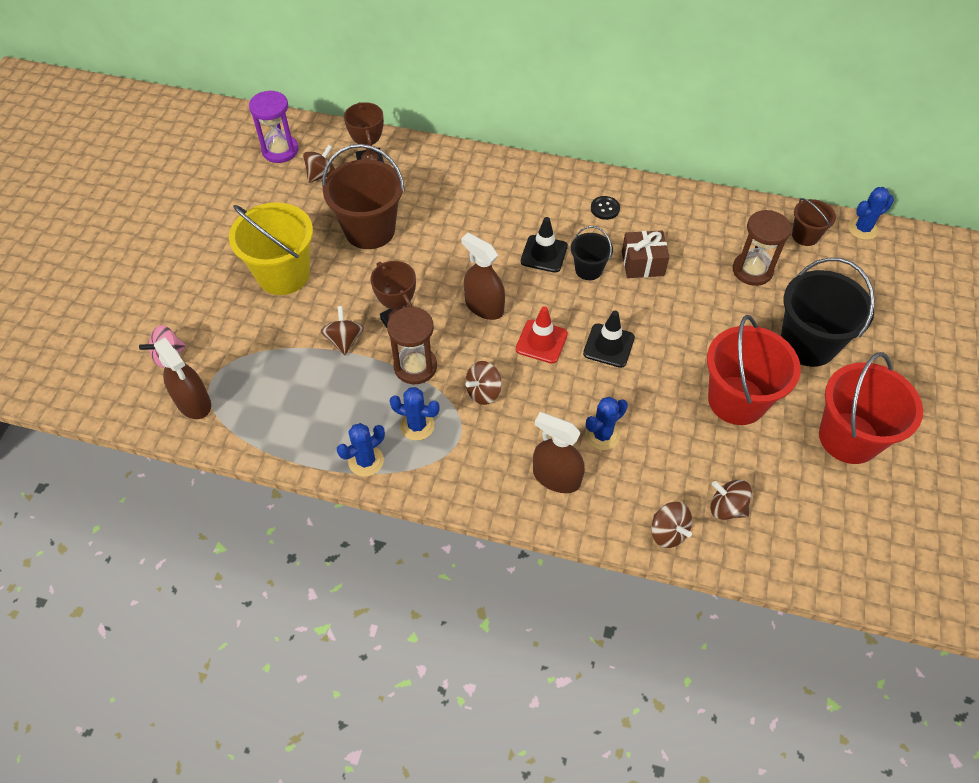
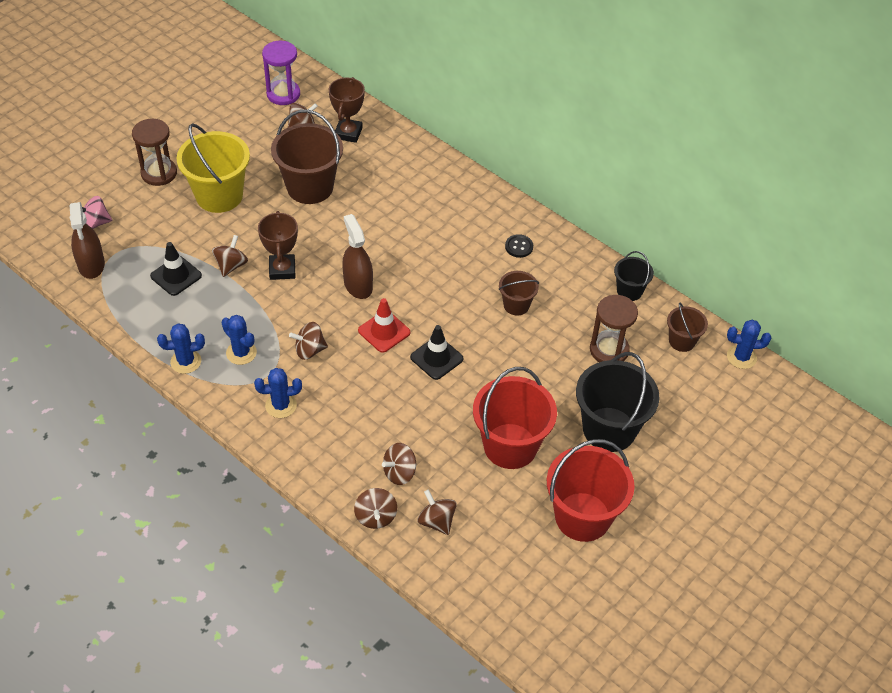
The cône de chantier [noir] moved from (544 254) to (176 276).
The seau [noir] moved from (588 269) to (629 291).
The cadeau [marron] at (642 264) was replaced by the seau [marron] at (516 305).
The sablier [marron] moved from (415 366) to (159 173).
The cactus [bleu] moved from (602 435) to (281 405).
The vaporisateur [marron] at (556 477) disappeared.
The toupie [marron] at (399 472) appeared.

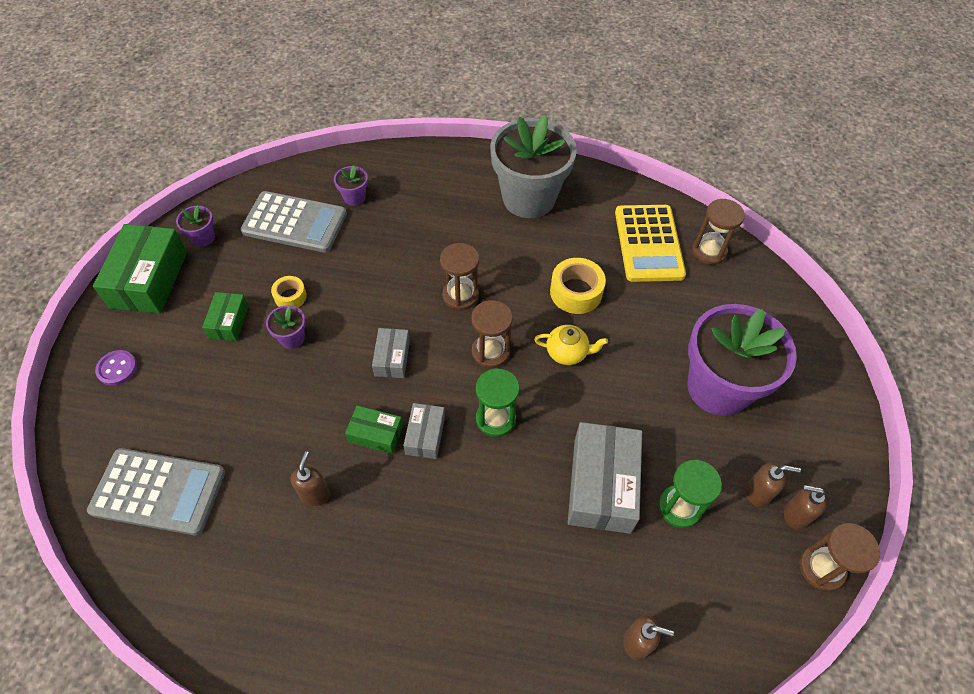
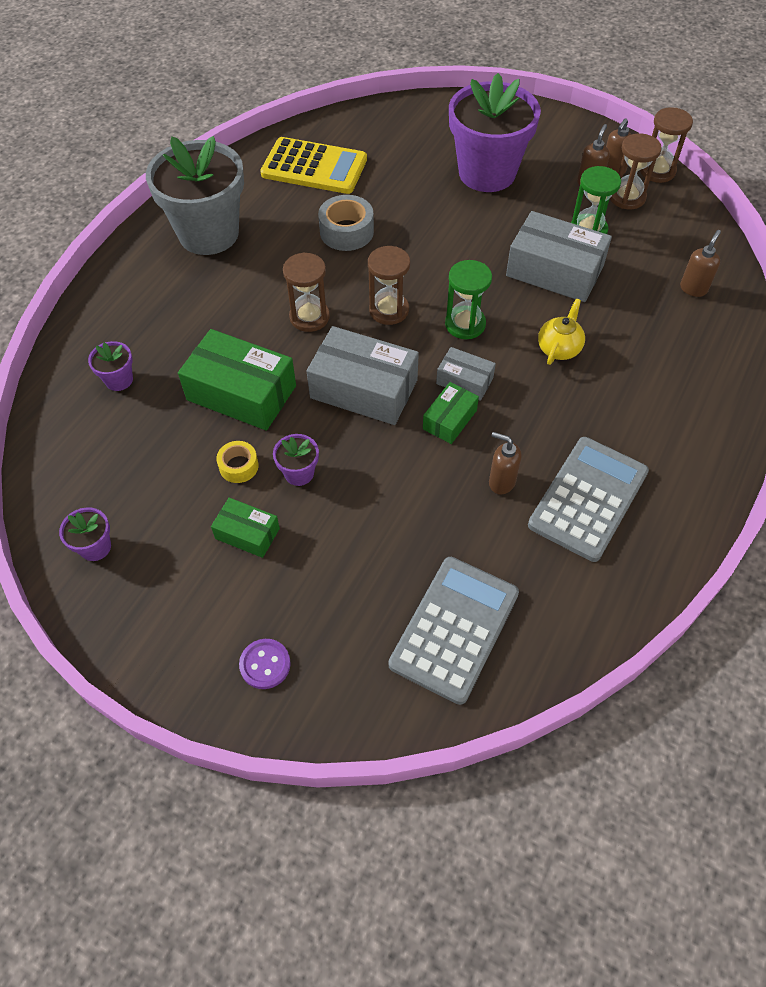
The calculatrice [gris] moved from (295 223) to (588 498).
The sablier [marron] moved from (709 251) to (627 197).
The boîte [vert] moved from (149 279) to (241 393).
The ruban adhésif [jaune] at (576 292) became the ruban adhésif [gris] at (346 231).
The théière [jaune] moved from (567 352) to (559 348).
The boîte [gris] at (392 358) changed to 1.88 times the size.

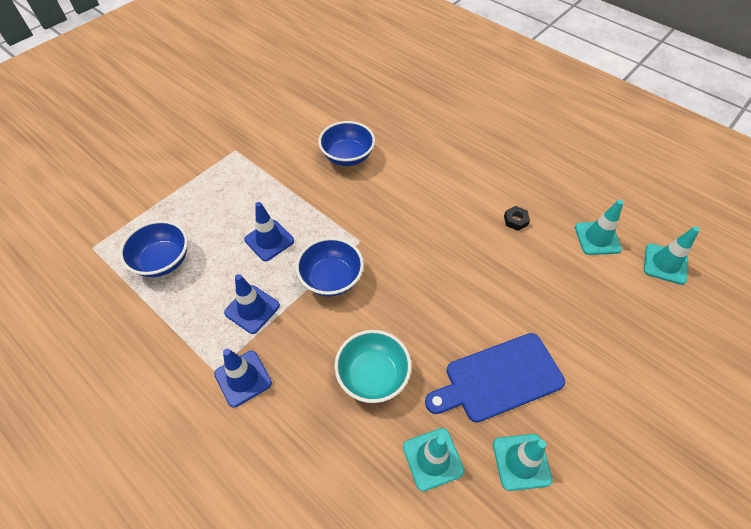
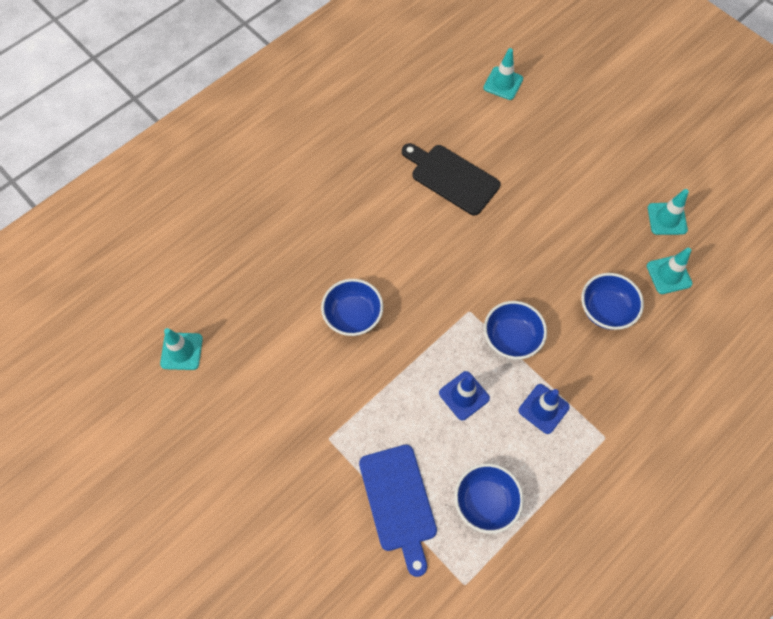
The cône de chantier [turquoise] moved from (597 238) to (181 351).
The écrou [noir] at (515 220) was replaced by the planche à découper [noir] at (451 178).
The bol [turquoise] at (373 375) became the bol [bleu] at (606 310).
The planche à découper [bleu] moved from (498 378) to (399 502).
The cône de chantier [bleu] at (243 378) disappeared.

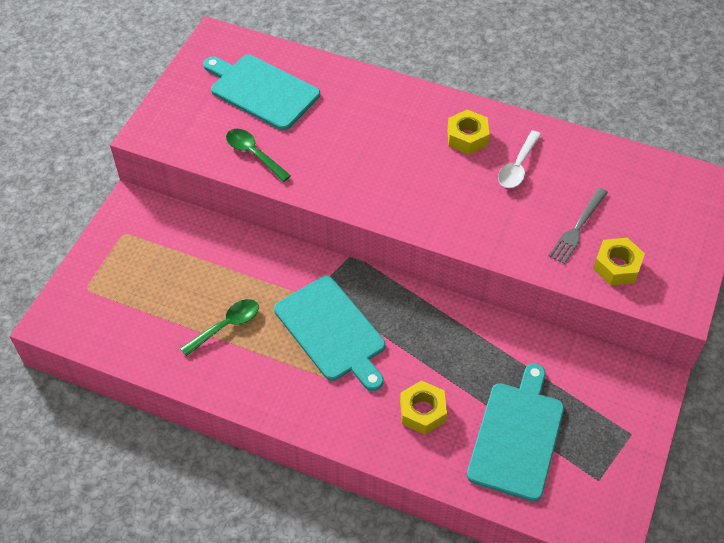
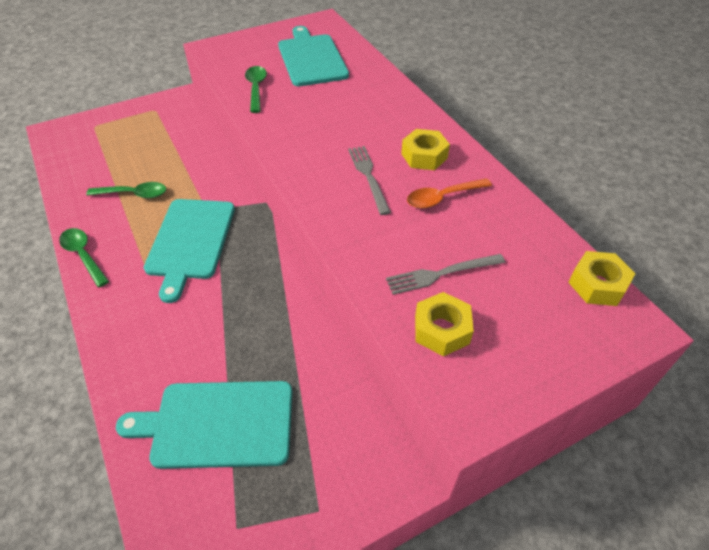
The cuillère [blanc] at (518 166) became the cuillère [orange] at (442 198).
The planche à découper [turquoise] at (517 436) turned 150 degrees counterclockwise.
The écrou [jaune] moved from (422 411) to (597 285).
The fourchette [gris] at (368 177) appeared.
The cuillère [vert] at (83 255) appeared.

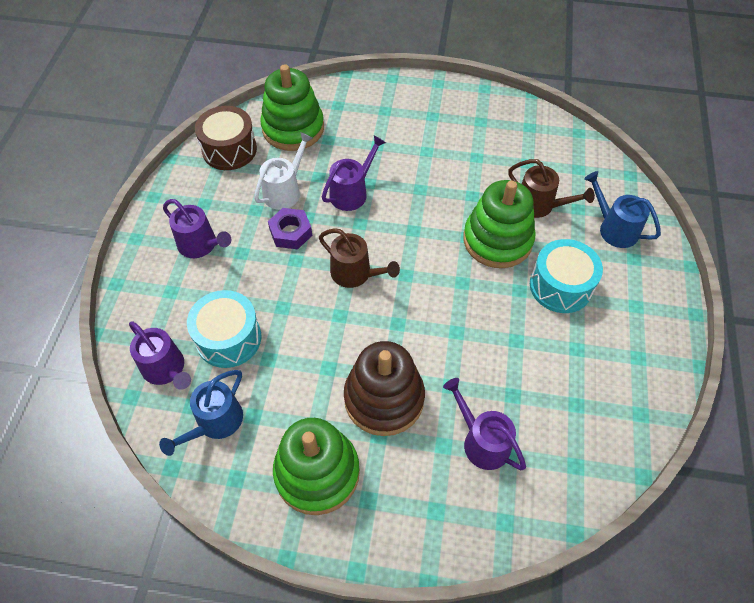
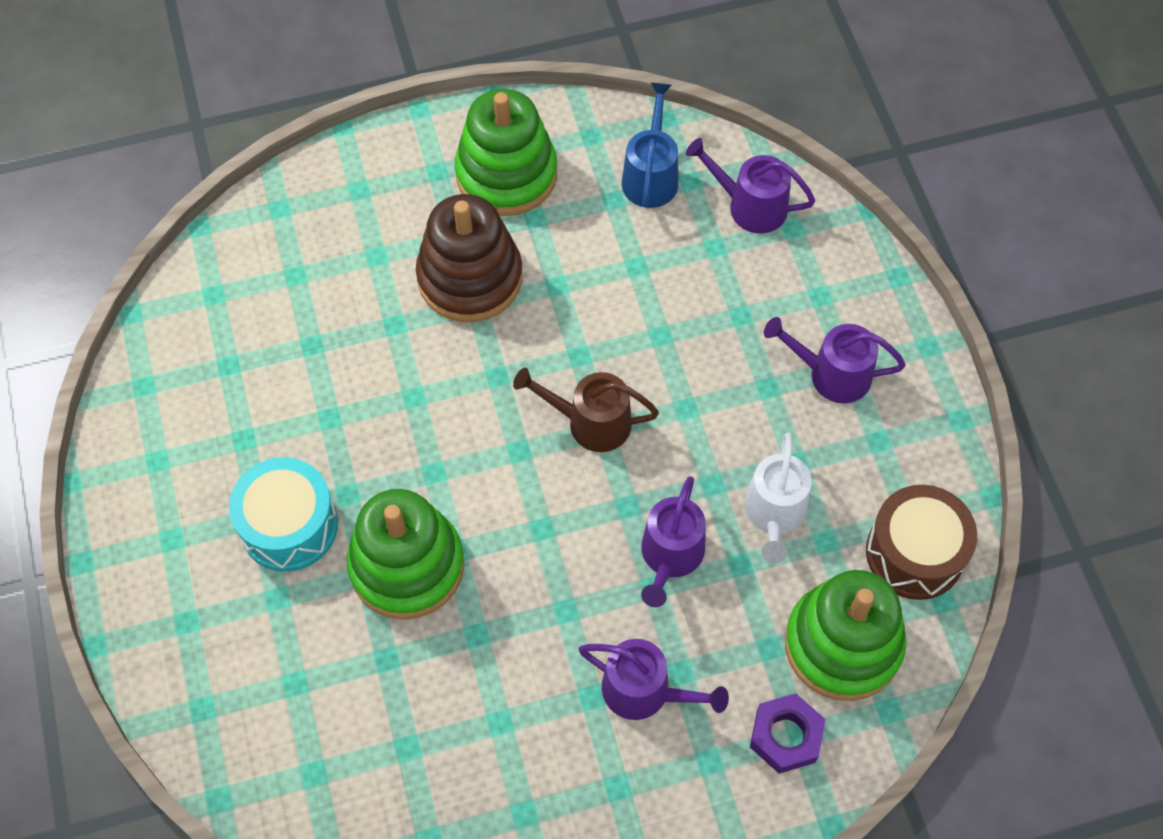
The arrosoir [marron] at (539 205) disappeared.
The arrosoir [bleu] at (614 228) disappeared.
The écrou [violet] moved from (291 232) to (785 736).
The tambour [turquoise] at (228 338) disappeared.
The arrosoir [violet] moved from (482 441) to (644 691).

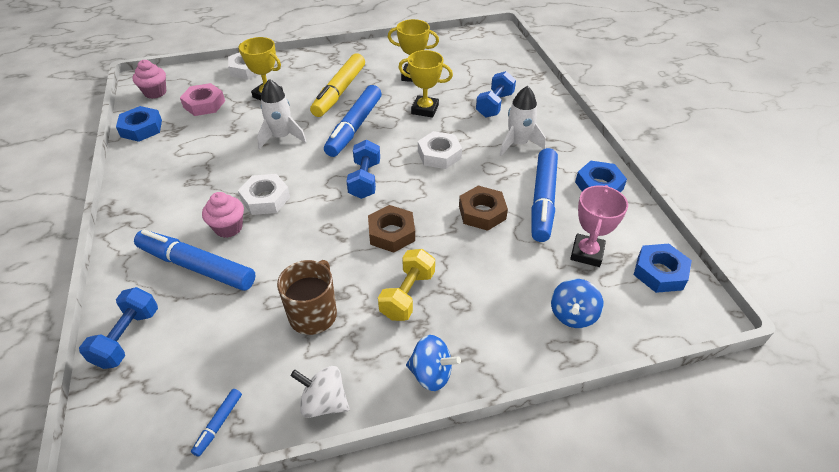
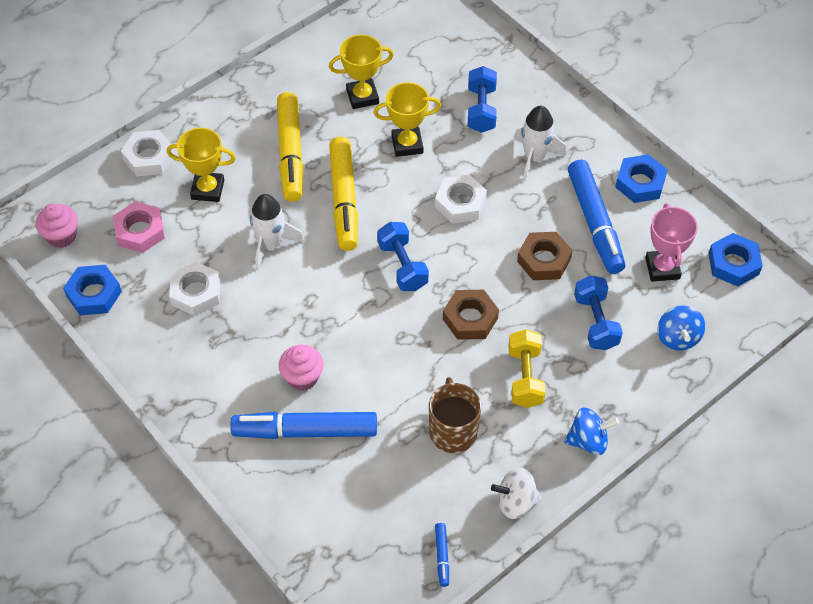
The feutre [bleu] at (354 127) became the feutre [jaune] at (344 200).
The écrou [blanc] moved from (265 199) to (196 293).
The haltère [bleu] moved from (127 337) to (595 322).

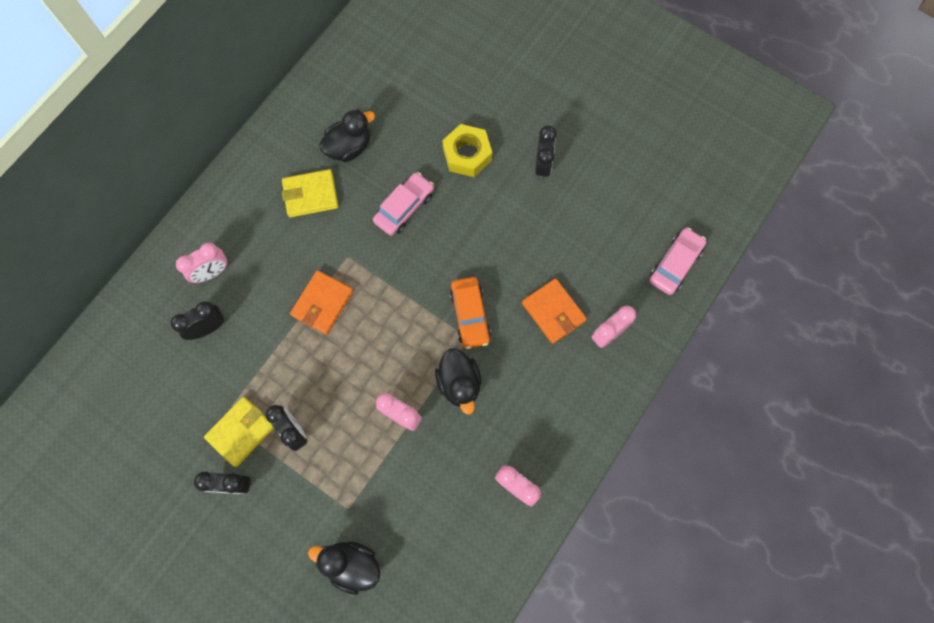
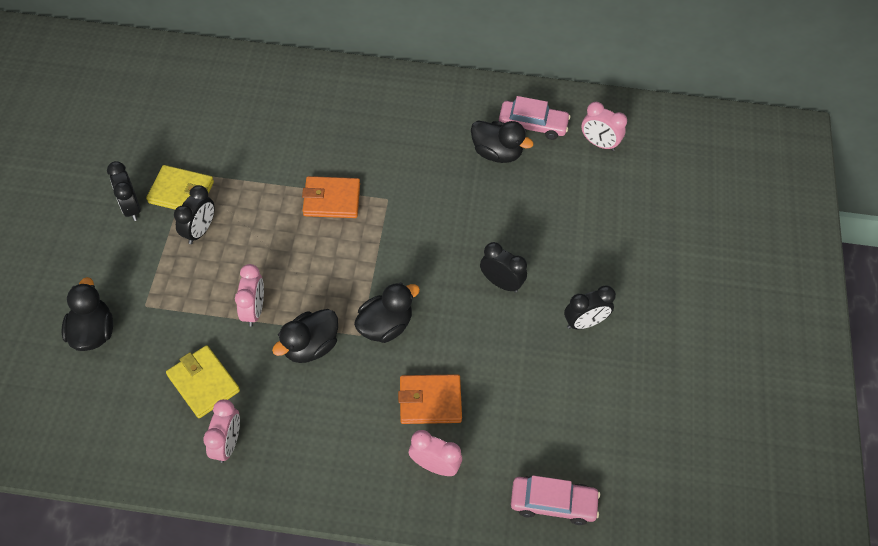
The écrou [jaune] at (467 155) disappeared.
The portefeuille [jaune] moved from (310 195) to (203 383).
The voiture [rose] moved from (404 207) to (532 125).
The réveil [rose] moved from (212 272) to (599 143).
The voiture [orange] at (470 315) was replaced by the canard [noir] at (385 325).
The portefeuille [orange] at (553 312) turned 60 degrees clockwise.
The réveil [noir] moved from (208 328) to (501 283).

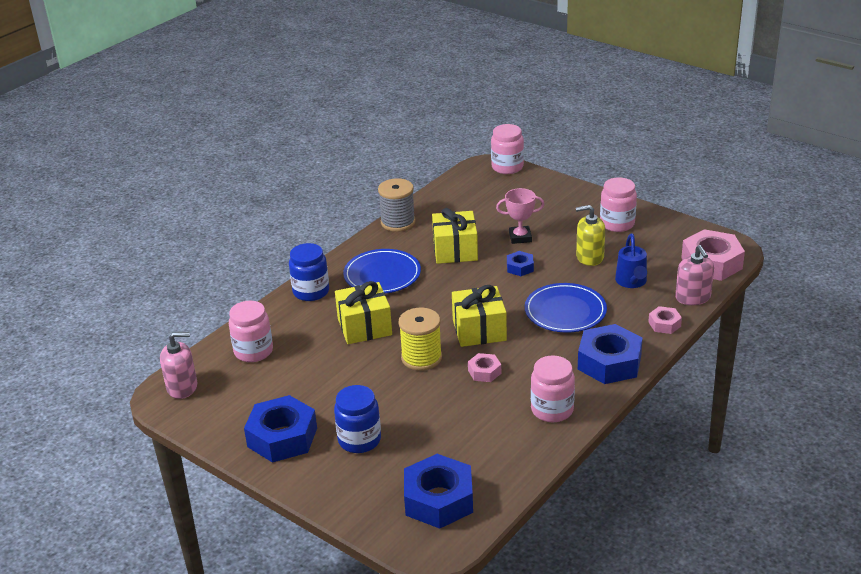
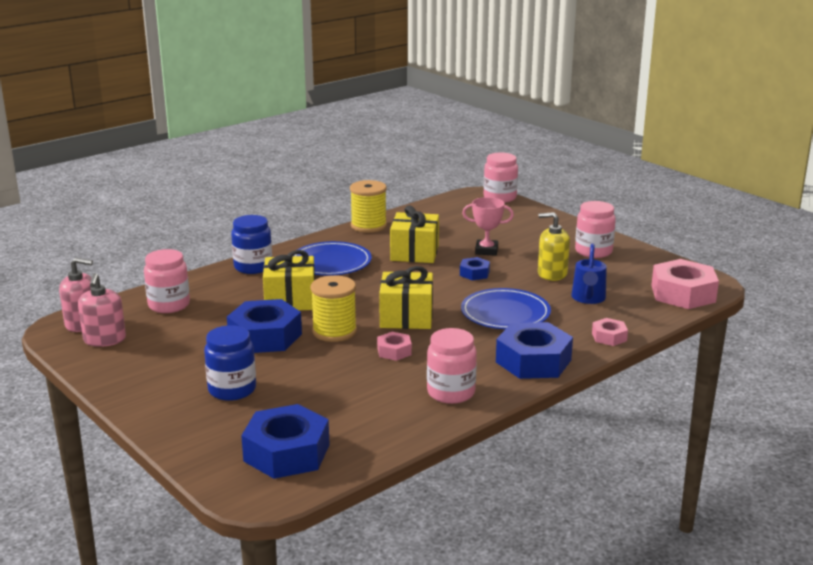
The bobine [gris] at (398 222) became the bobine [jaune] at (368 226).
The distributeur de savon [rose] moved from (693 297) to (104 339).
The écrou [bleu] moved from (282 437) to (265 336).

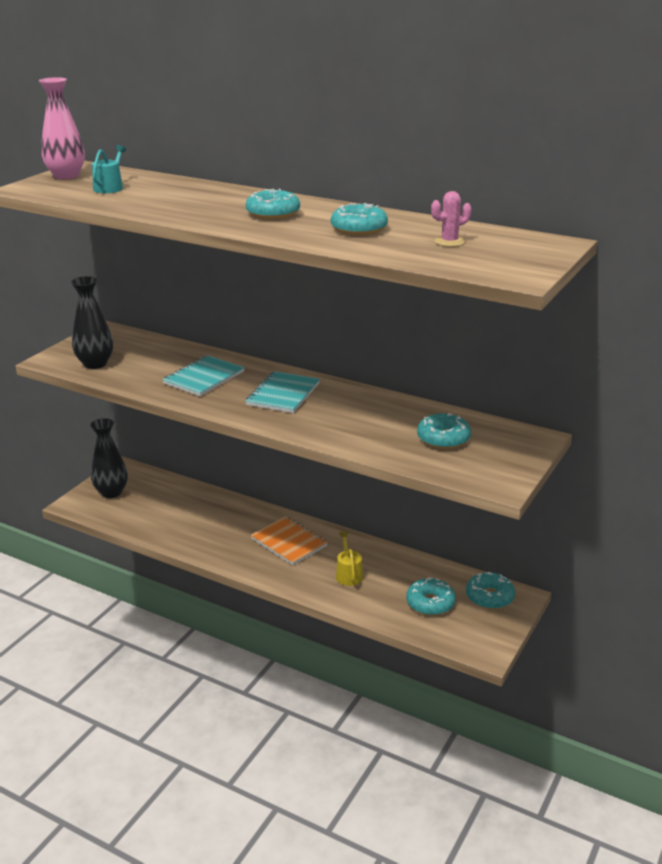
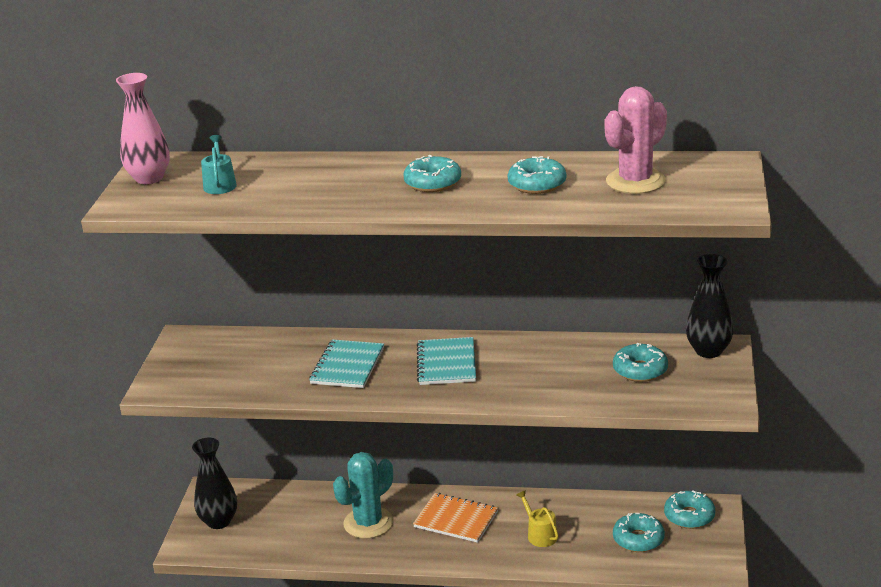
The cactus [rose] at (449 242) changed to 1.97 times the size.
The vase [noir] moved from (95 364) to (708 351).
The cactus [turquoise] at (368 523) appeared.

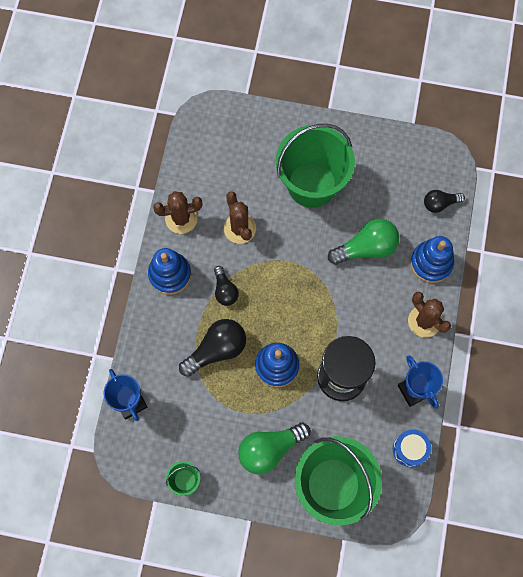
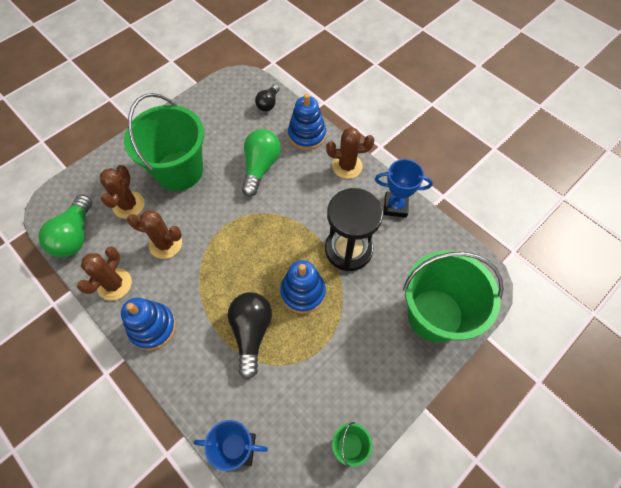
The ampoule [noir] at (225 290) disappeared.
The ampoule [vert] moved from (270 449) to (75 235).
The tambour [bleu] at (409 449) disappeared.
The cactus [marron] at (128 205) appeared.

